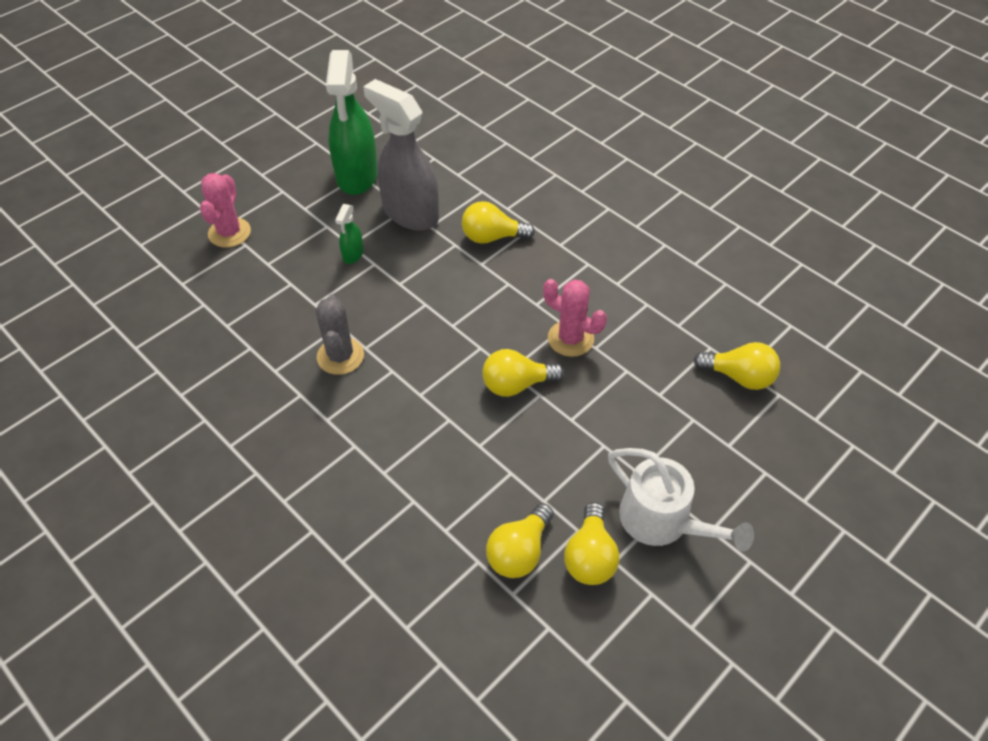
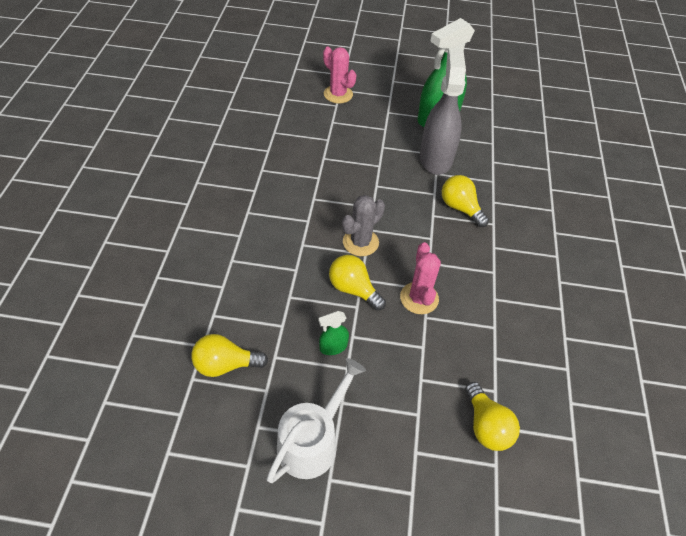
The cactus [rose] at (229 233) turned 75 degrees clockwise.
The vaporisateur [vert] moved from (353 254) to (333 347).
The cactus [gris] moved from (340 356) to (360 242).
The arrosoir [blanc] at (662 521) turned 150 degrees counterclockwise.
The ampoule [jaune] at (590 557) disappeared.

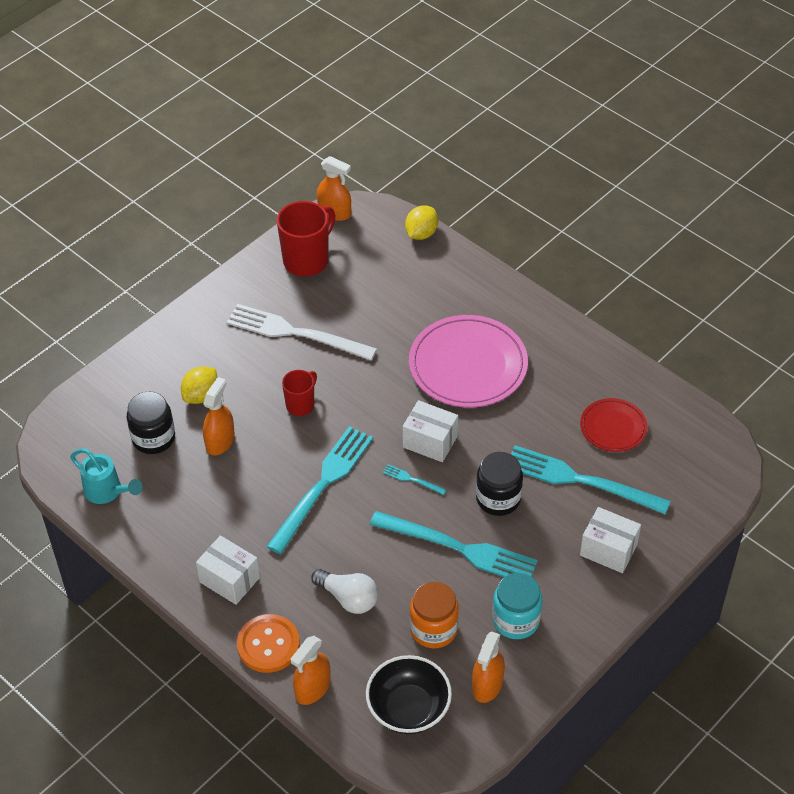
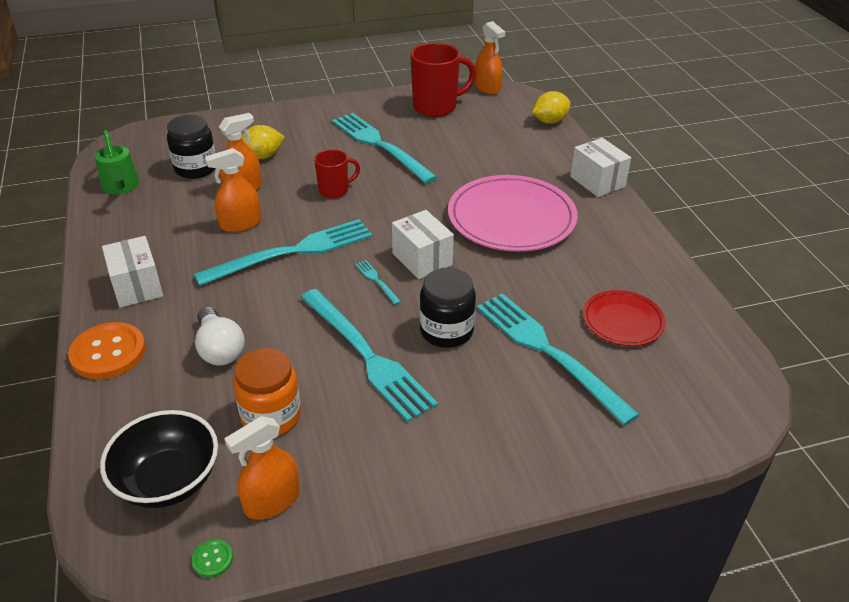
The fourchette [blanc] at (295 333) became the fourchette [turquoise] at (380 145).
The arrosoir [turquoise] at (107 492) became the arrosoir [vert] at (121 187).
The boîte [blanc] moved from (608 550) to (597 181).
The bocal [turquoise] at (516 620) disappeared.
The vaporisateur [orange] moved from (312 688) to (240 224).
The bouton [vert] at (212 559) appeared.

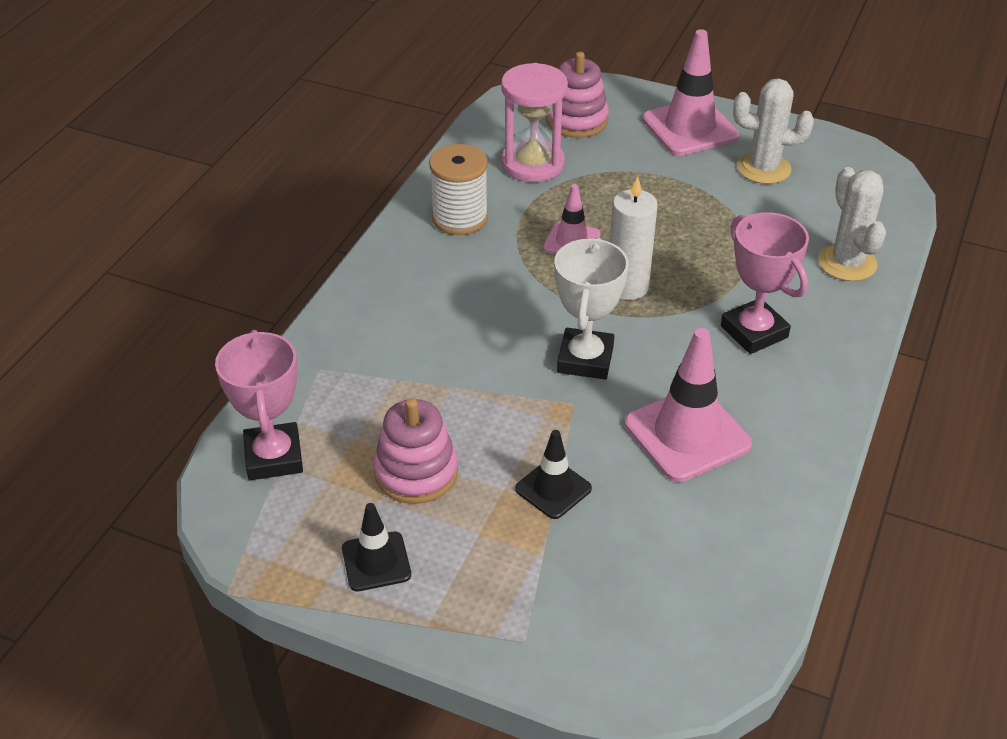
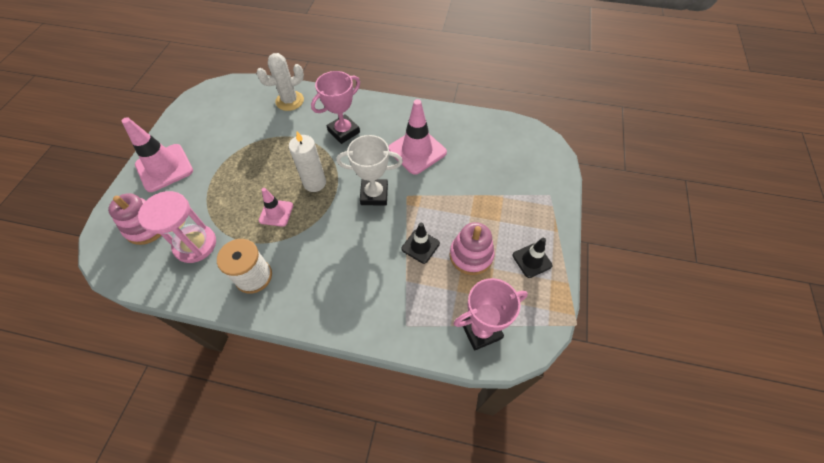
The cactus [blanc] at (763 168) disappeared.
The cône de chantier [noir] moved from (553 489) to (420 246).

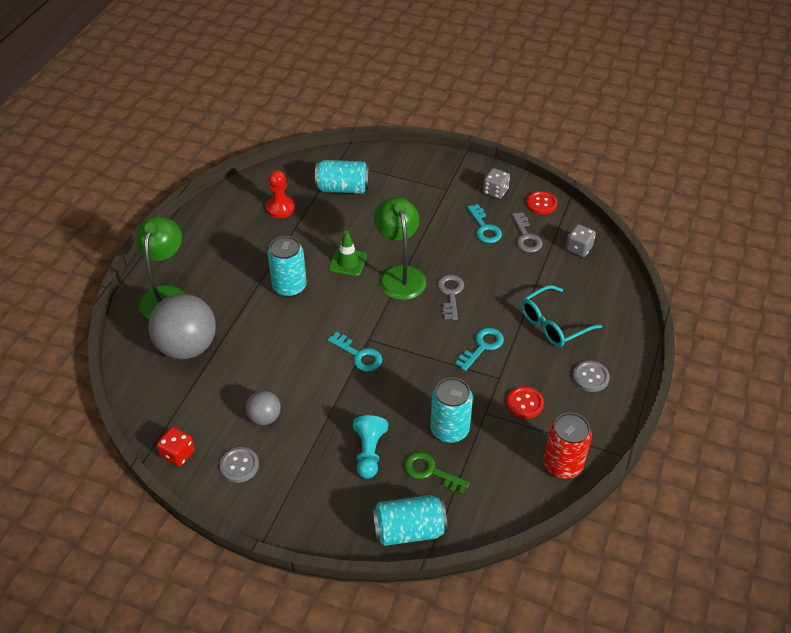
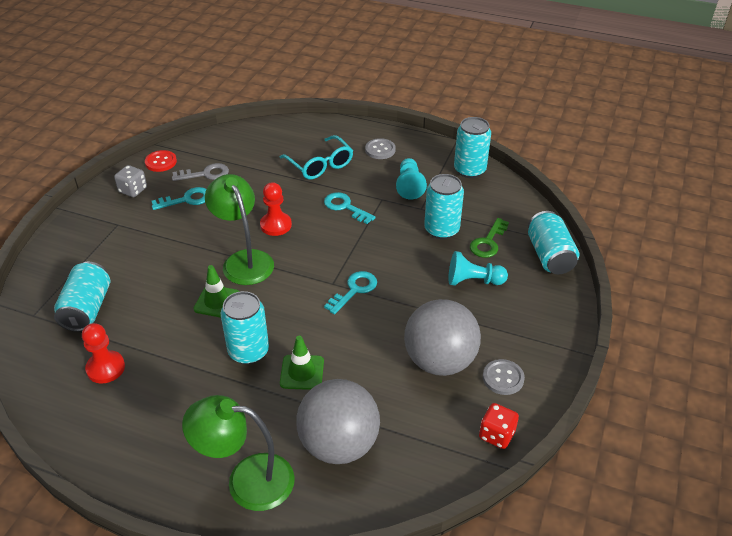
The lampe [vert] at (400 275) turned 75 degrees clockwise.
The dé [gris] at (579 248) disappeared.
The clé [gris] at (450 294) was replaced by the pion [rouge] at (276 225).
The bouton [rouge] at (525 403) was replaced by the pion [turquoise] at (409 186).
The balle [gris] at (265 417) changed to 1.99 times the size.
The canette [rouge] at (562 465) became the canette [turquoise] at (469 170).
The cône de chantier [vert] at (302 372) appeared.

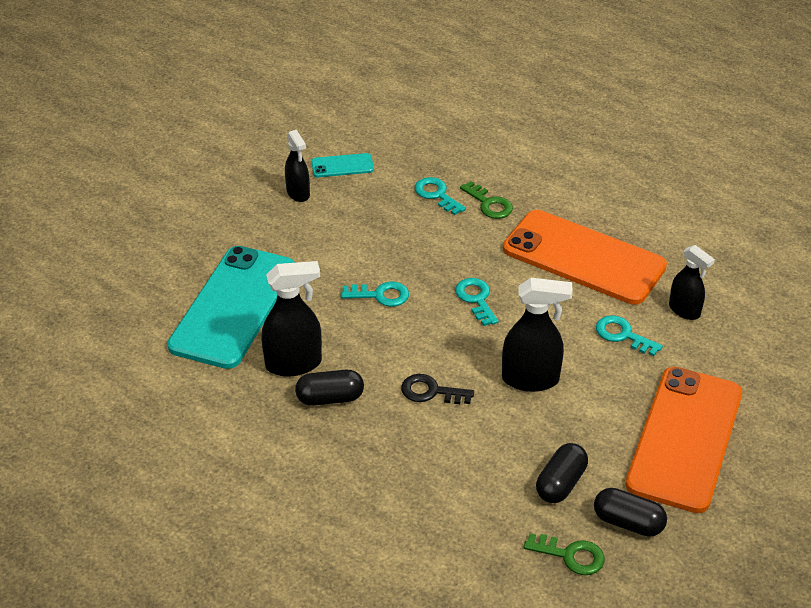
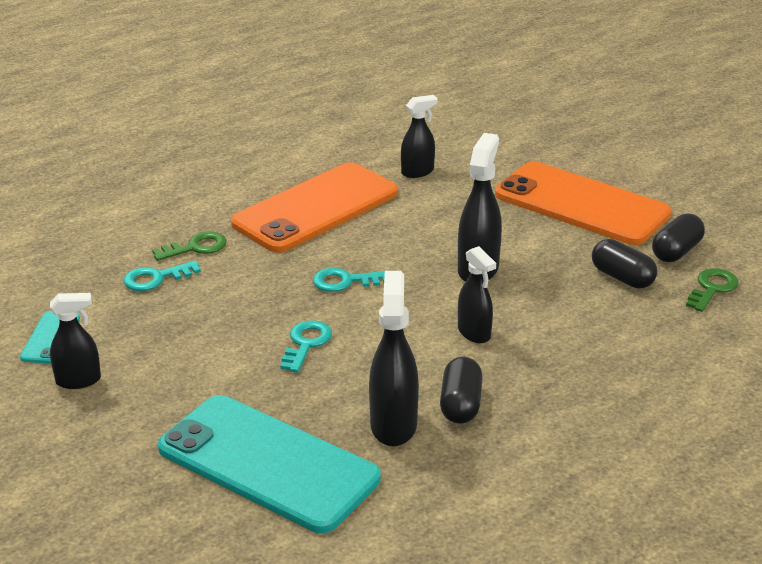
The clé [turquoise] at (623 335) disappeared.
The clé [noir] at (431 391) was replaced by the vaporisateur [noir] at (474 333).

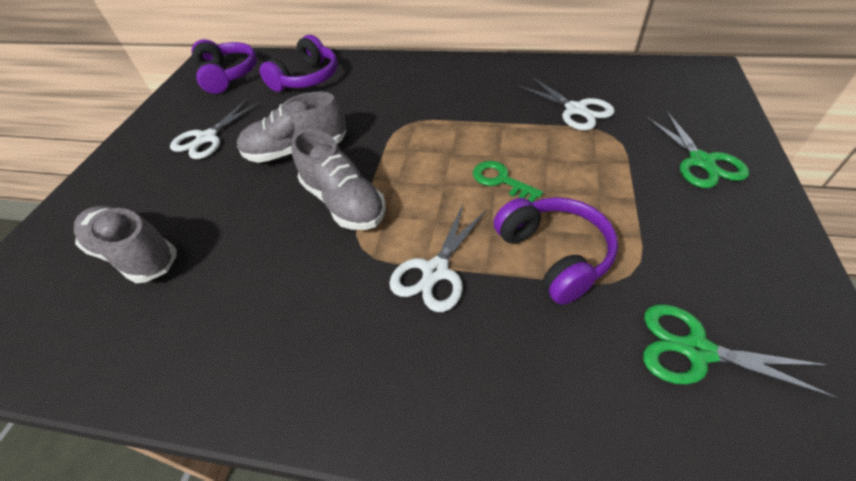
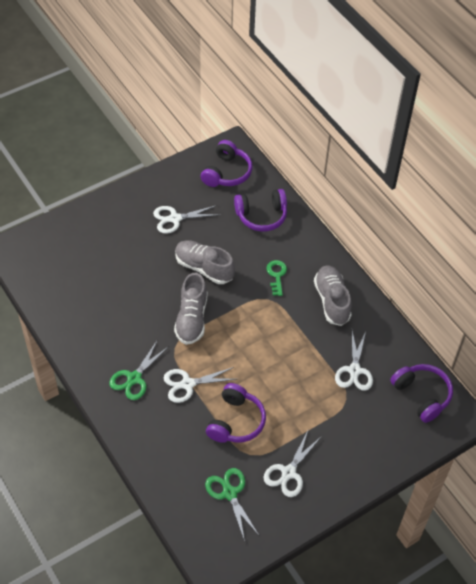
The ciseaux [vert] moved from (701 161) to (134 378).
The clé [vert] moved from (500 180) to (276 275).
The chaussure [gris] moved from (135 254) to (332 301).
The casque audio [violet] at (422 395) appeared.
The ciseaux [blanc] at (288 472) appeared.

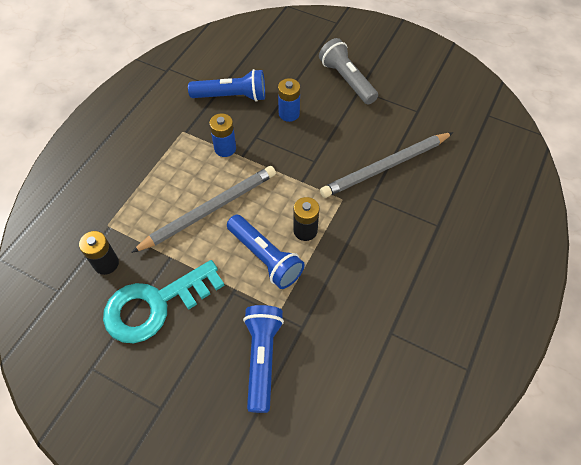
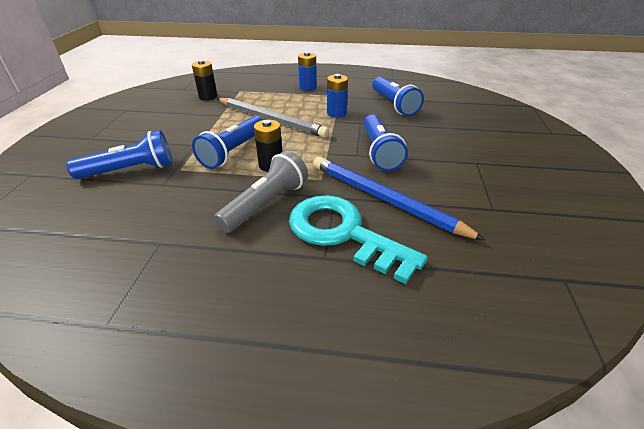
The lampe de poche [gris] moved from (347 80) to (266 204).
The pile [bleu] moved from (289 114) to (308 87).
The crayon [gris] at (386 167) became the crayon [bleu] at (384 199).
The clé [turquoise] moved from (155 305) to (343 233).
The lampe de poche [bleu] at (379 152) appeared.

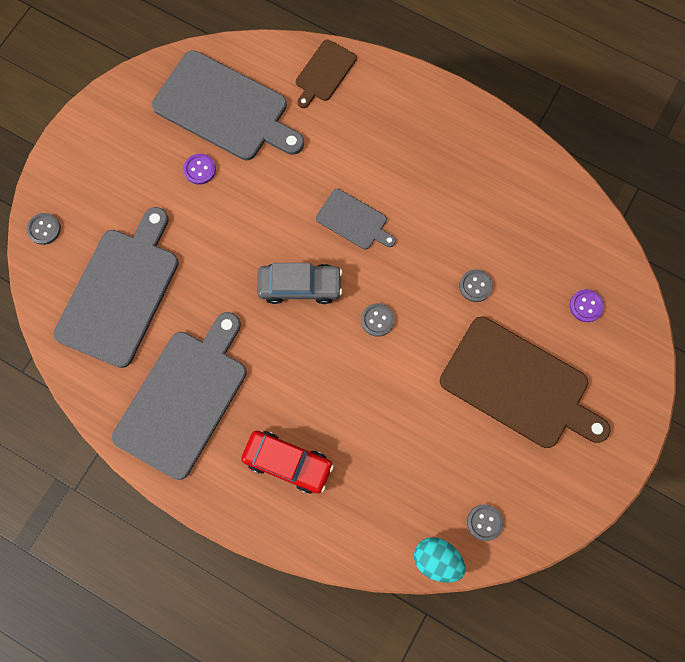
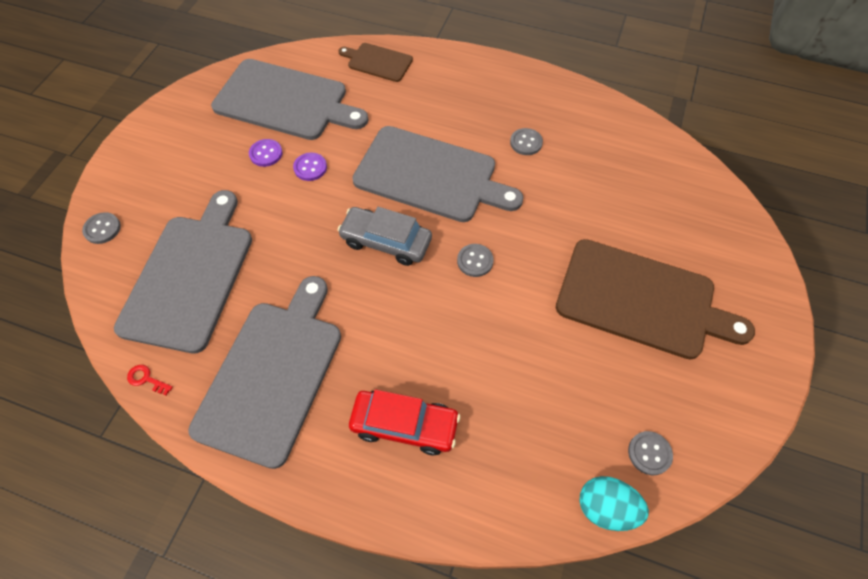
The planche à découper [marron] at (324 73) turned 90 degrees clockwise.
The planche à découper [gris] at (354 220) changed to 1.97 times the size.
The voiture [gris] at (300 286) turned 150 degrees counterclockwise.
The bouton [gris] moved from (475 286) to (526 143).
The bouton [violet] moved from (586 306) to (310 167).
The clé [rouge] at (146 379) appeared.

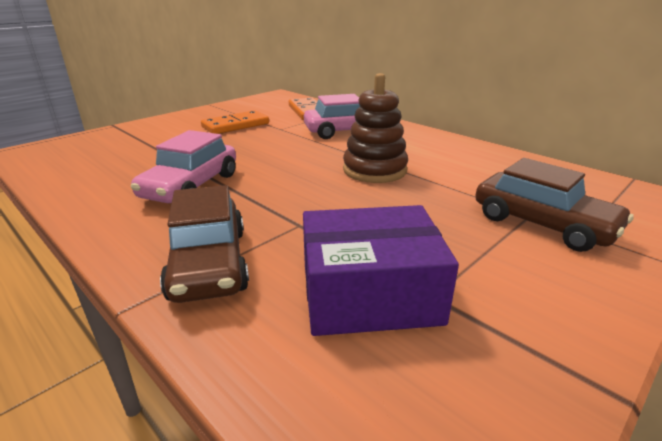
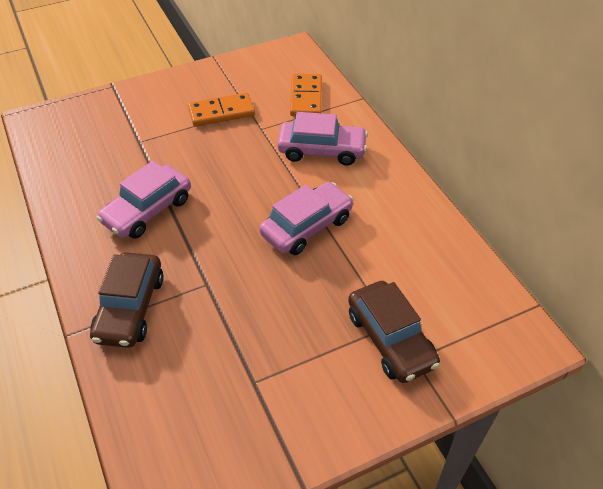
The jouet à empiler [marron] at (374 170) was replaced by the voiture [rose] at (306 226).
The boîte [violet] at (369 294) disappeared.

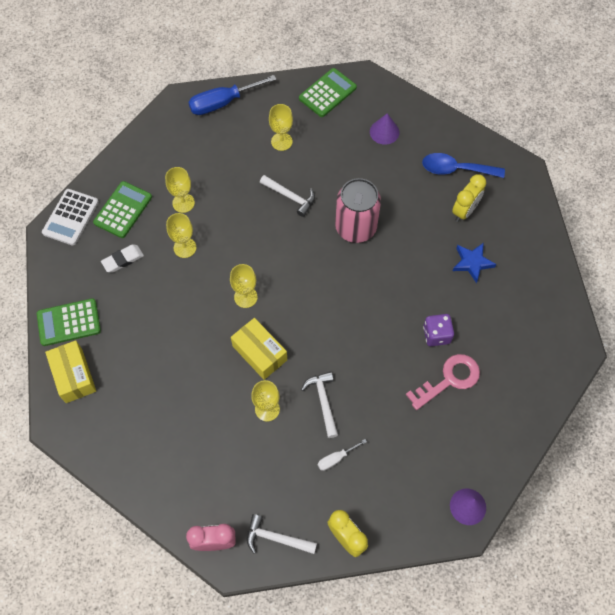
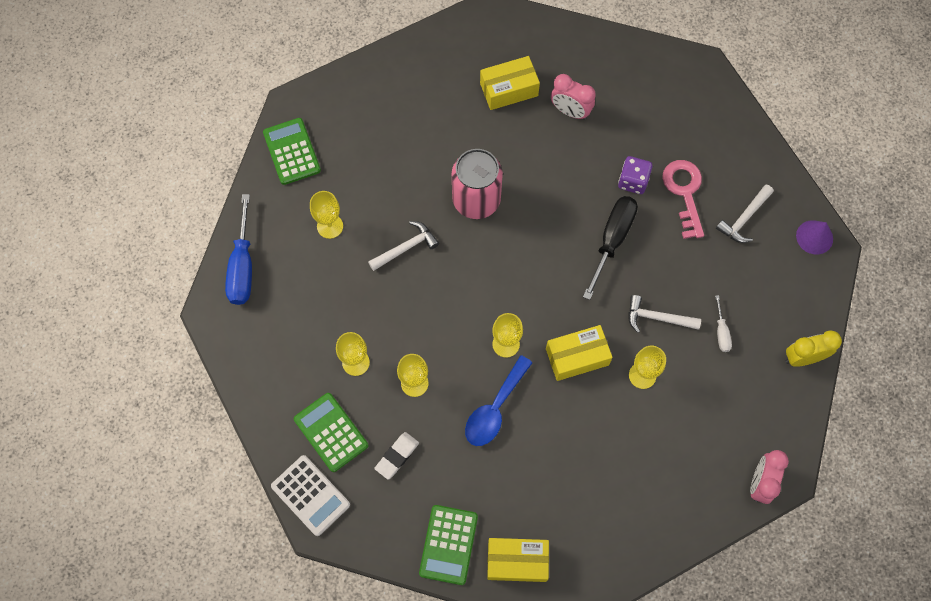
The cône [violet] at (384 132) disappeared.
The cuillère [bleu] moved from (455 169) to (494 409).
The réveil [jaune] at (464 211) was replaced by the boîte [jaune] at (509 89).
The étoile [bleu] at (472 263) was replaced by the réveil [rose] at (570 111).
The gomme [blanc] at (123 260) turned 45 degrees clockwise.
The marteau [blanc] moved from (276 538) to (744 218).
The tournevis [noir] at (612 240) appeared.

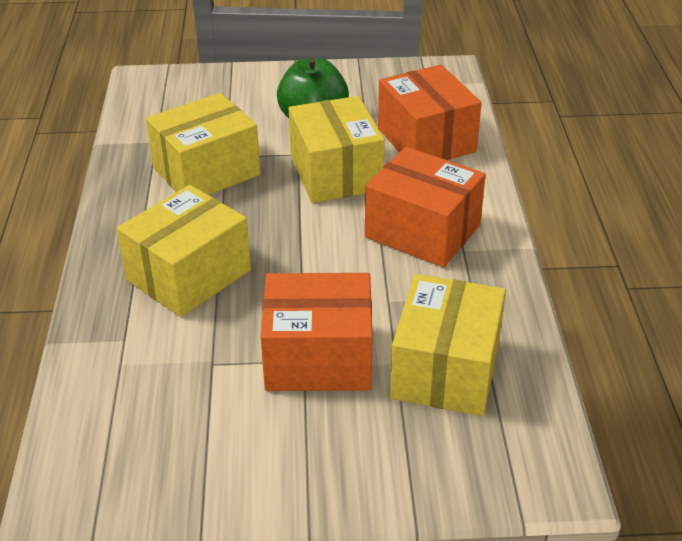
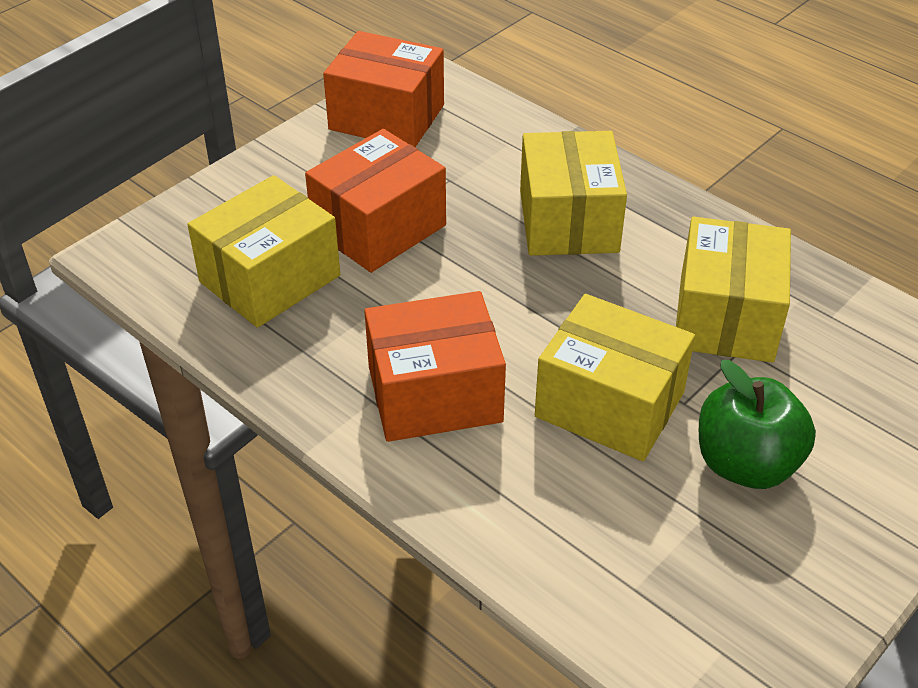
The boîte [orange] moved from (426 140) to (387 117).
The boîte [jaune] at (445 370) turned 75 degrees clockwise.

